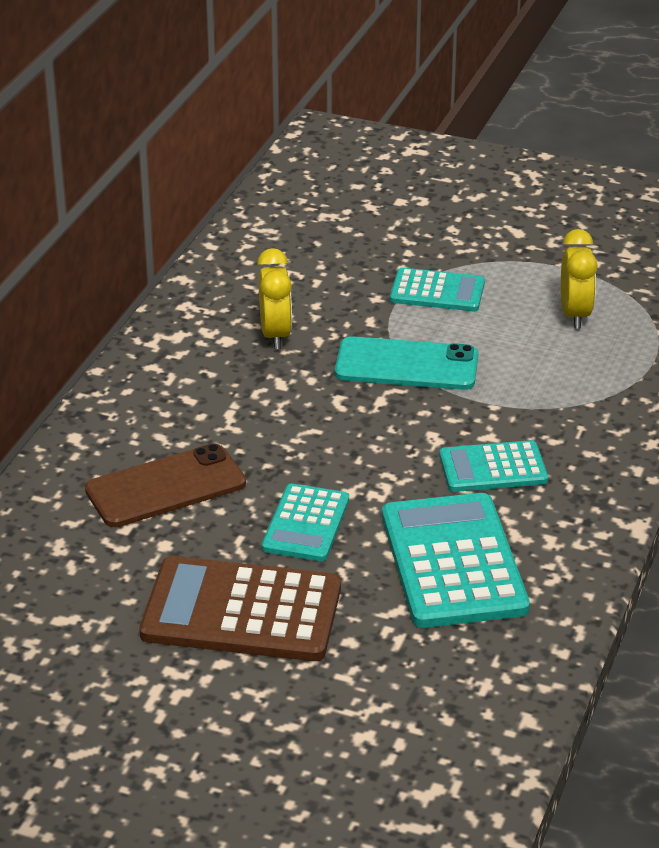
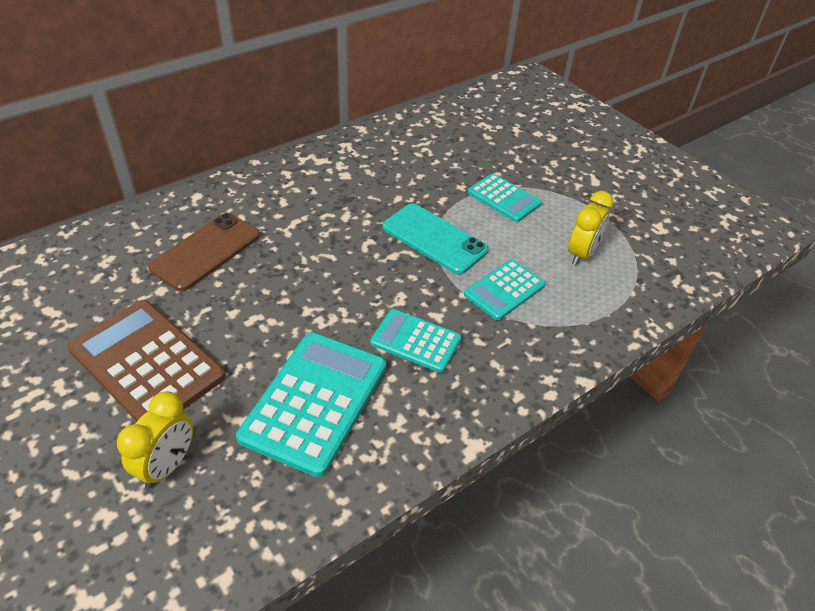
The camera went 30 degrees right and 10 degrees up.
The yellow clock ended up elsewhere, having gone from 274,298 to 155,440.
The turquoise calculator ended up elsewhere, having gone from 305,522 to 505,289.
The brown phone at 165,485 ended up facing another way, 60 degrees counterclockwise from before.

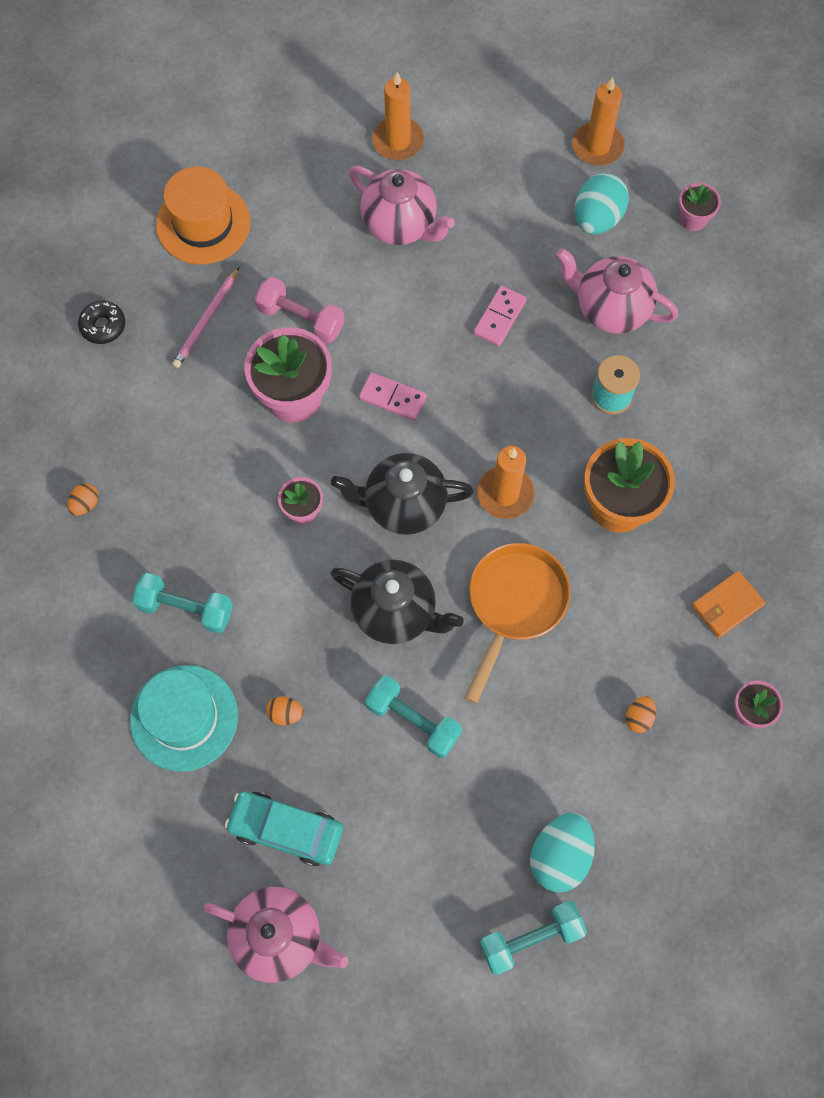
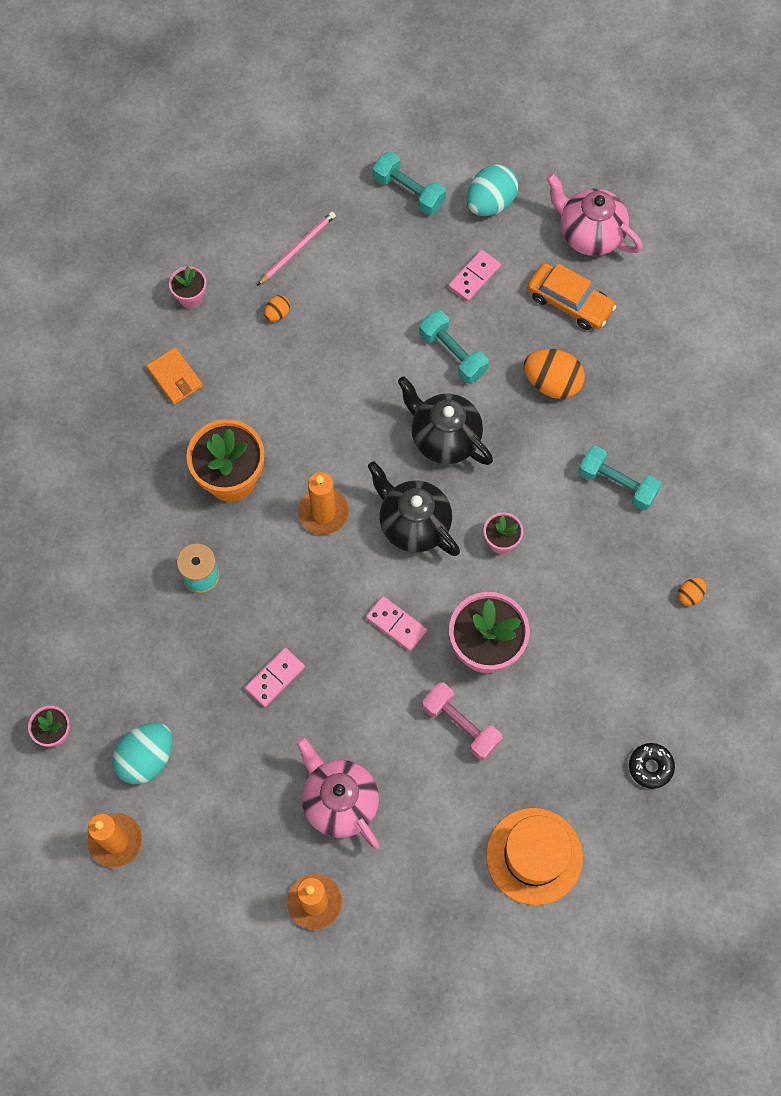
The camera went 165 degrees left and 0 degrees up.
The second view lost the turquoise hat at 184,718.
The second view lost the orange pan at 518,623.
The second view lost the pink teapot at 617,291.
The second view gained the pink domino at 474,276.
The pink pencil ended up elsewhere, having gone from 205,317 to 296,248.
The turquoise egg ended up elsewhere, having gone from 562,852 to 493,190.
What was the turquoise car at 284,828 turned into the orange car at 571,296.
The black teapot at 402,494 ended up facing another way, 150 degrees counterclockwise from before.
The turquoise dumbbell at 533,938 ended up facing another way, 45 degrees clockwise from before.
The orange wallet at 728,604 ended up facing another way, 75 degrees clockwise from before.
The size of the orange egg at 285,710 changed by a factor of 2.03.

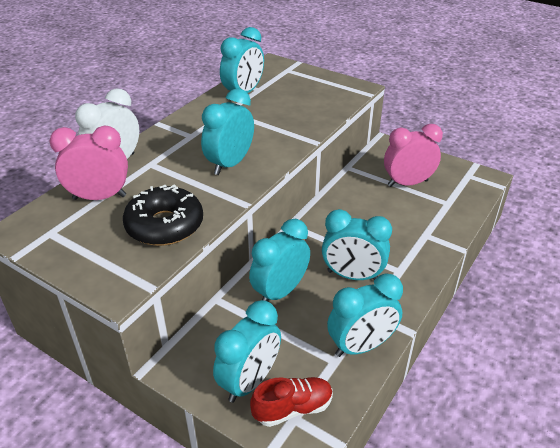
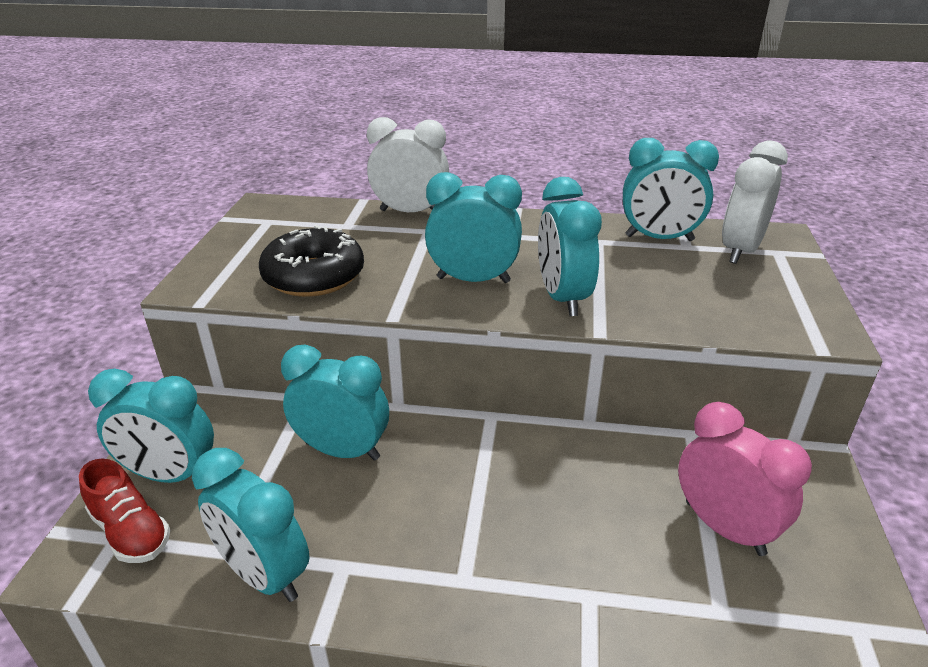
The camera went 65 degrees right and 5 degrees down.
The second view lost the pink clock at 89,163.
The second view gained the white clock at 755,202.
The turquoise clock ended up elsewhere, having gone from 357,244 to 570,246.

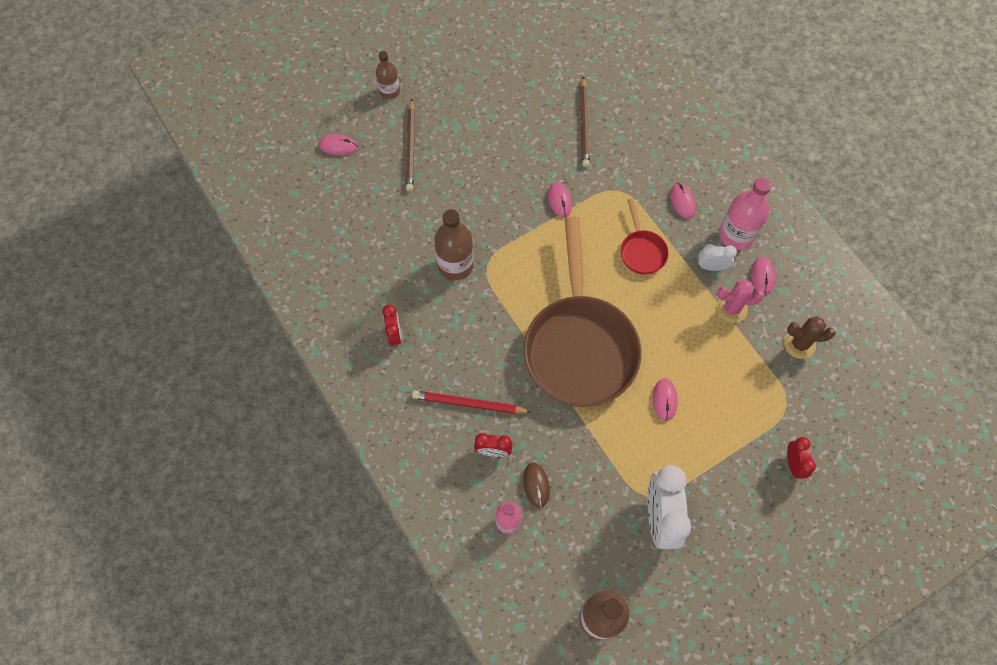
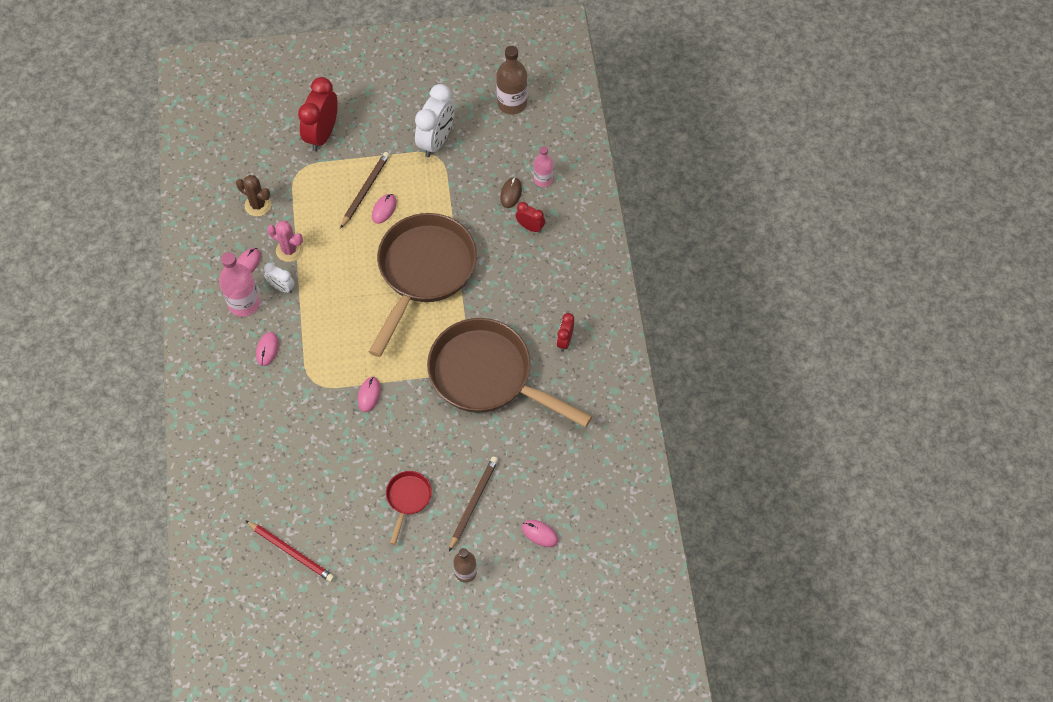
The camera went 155 degrees left and 5 degrees down.
The red pencil ended up elsewhere, having gone from 471,402 to 290,551.
The brown pencil ended up elsewhere, having gone from 585,121 to 365,190.
The red pan ended up elsewhere, having gone from 645,237 to 409,508.
Where the brown bottle stood at 454,244, the brown pan came to stand at 509,372.
The size of the red clock at 801,458 changed by a factor of 1.93.

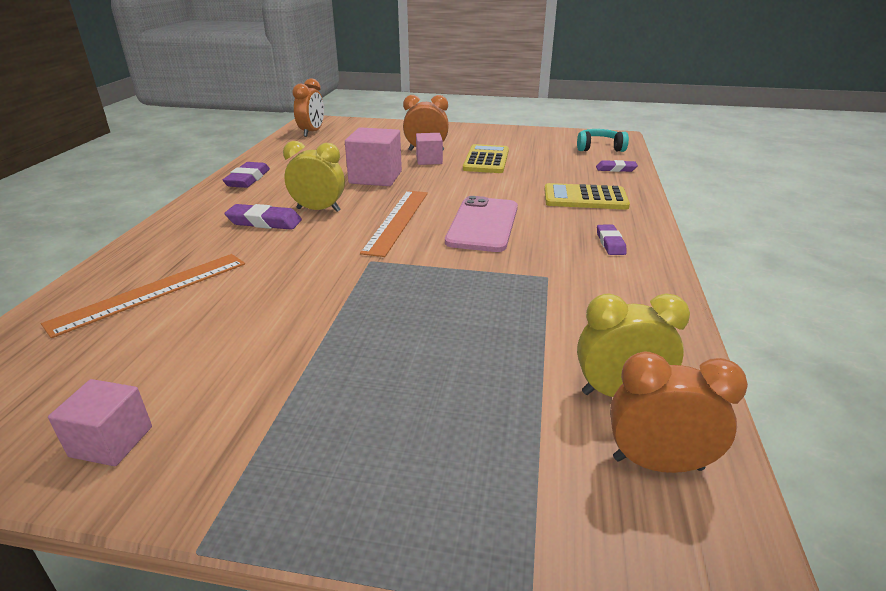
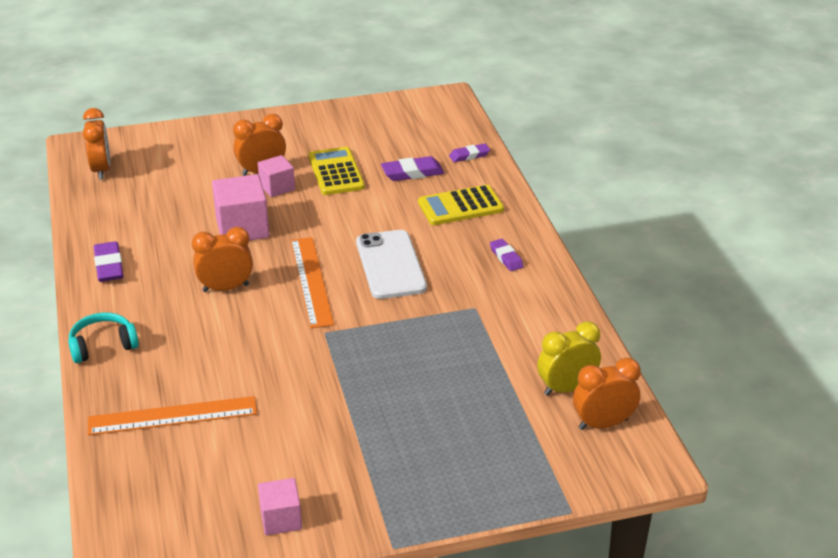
The camera went 25 degrees left and 5 degrees up.
The purple eraser ended up elsewhere, having gone from 263,217 to 412,168.
The turquoise headphones ended up elsewhere, having gone from 603,140 to 103,338.
What was the yellow clock at 314,176 turned into the orange clock at 222,259.
What was the pink phone at 481,224 turned into the white phone at 391,264.
The orange ruler at 143,296 ended up facing another way, 60 degrees clockwise from before.

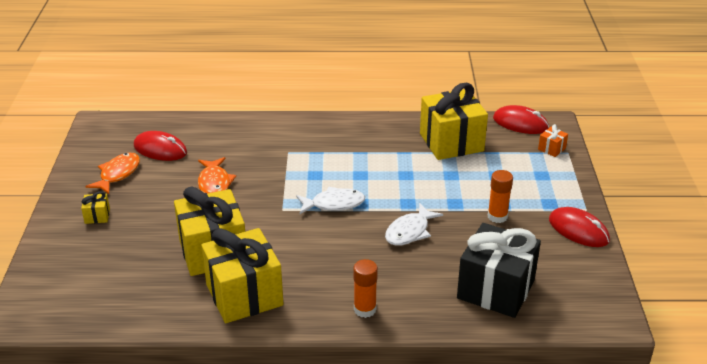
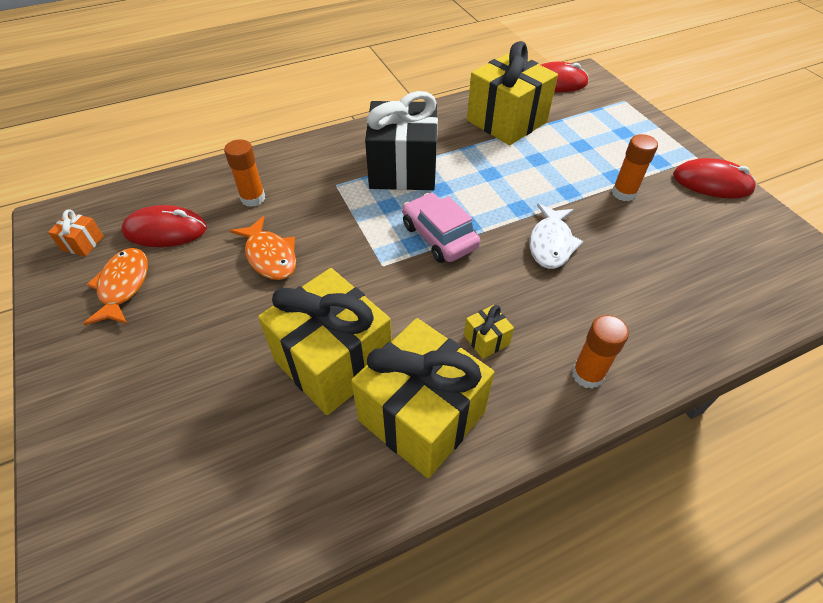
The camera went 25 degrees left and 15 degrees up.
The second view gained the orange glue stick at 244,173.
The yellow gift ended up elsewhere, having gone from 95,207 to 489,332.
The black gift ended up elsewhere, having gone from 499,270 to 401,140.
The orange gift ended up elsewhere, having gone from 553,140 to 76,232.
Where the white fish stood at 330,200, the pink car came to stand at 441,228.

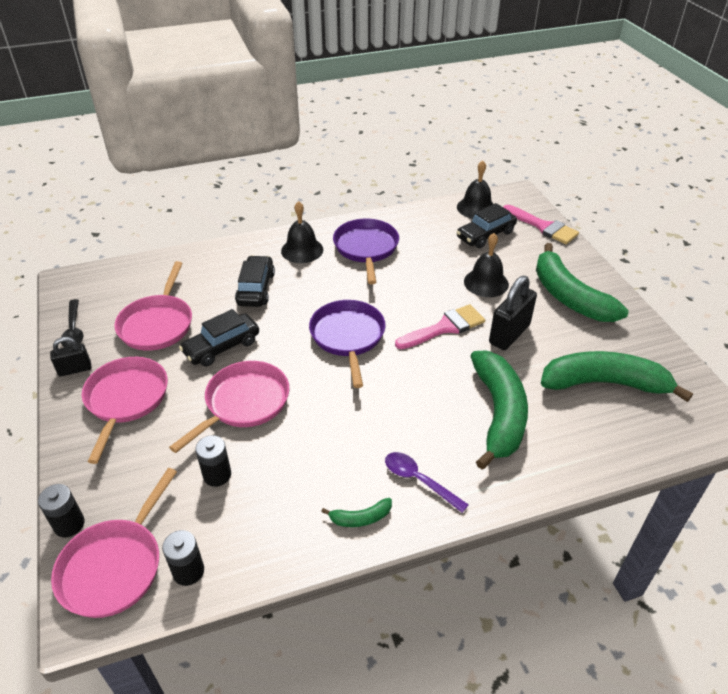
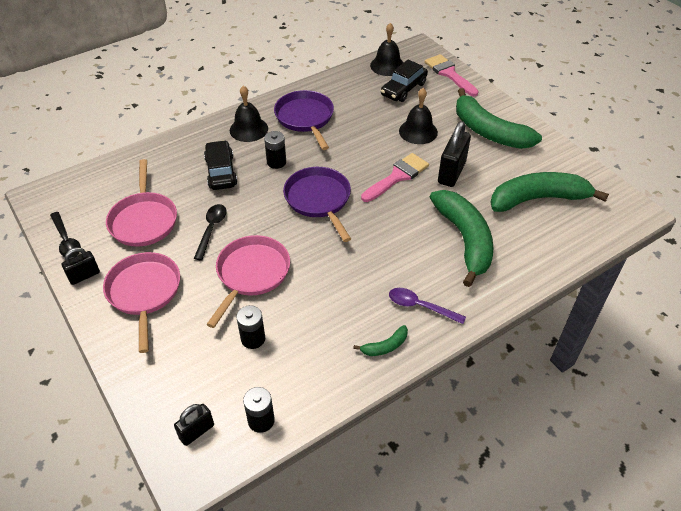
The camera went 15 degrees left and 5 degrees up.
The black battery ended up elsewhere, having gone from 61,510 to 275,150.
Where the pink pan stood at 114,543, the black padlock came to stand at 194,425.
Where the black car stood at 219,338, the black spoon came to stand at 210,232.
The pink brush at 541,224 ended up facing another way, 150 degrees counterclockwise from before.

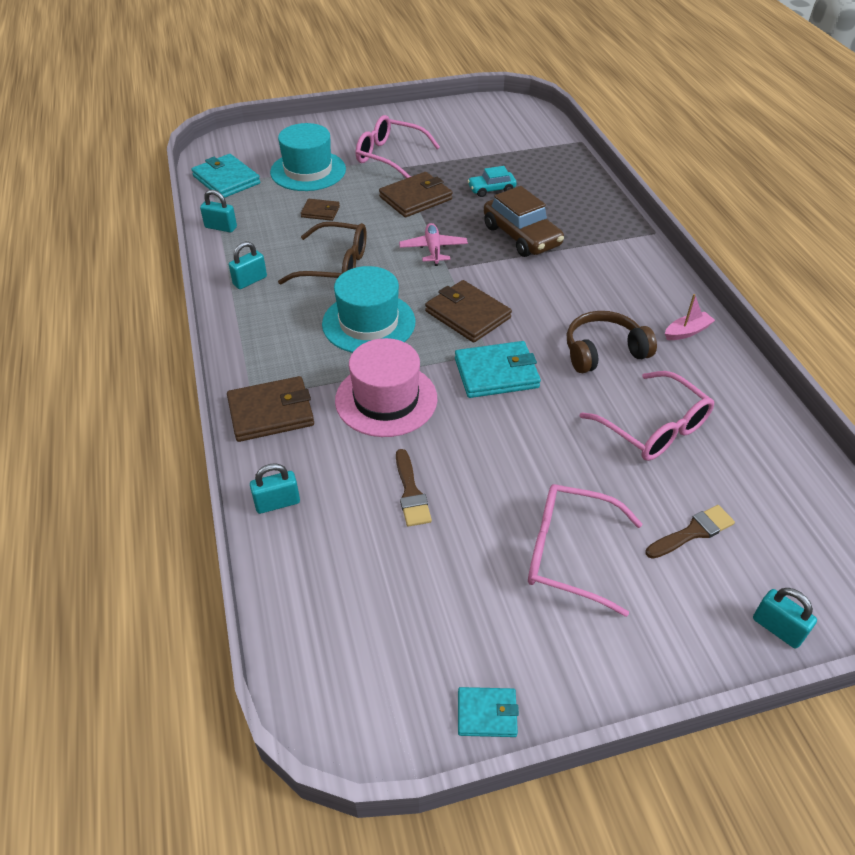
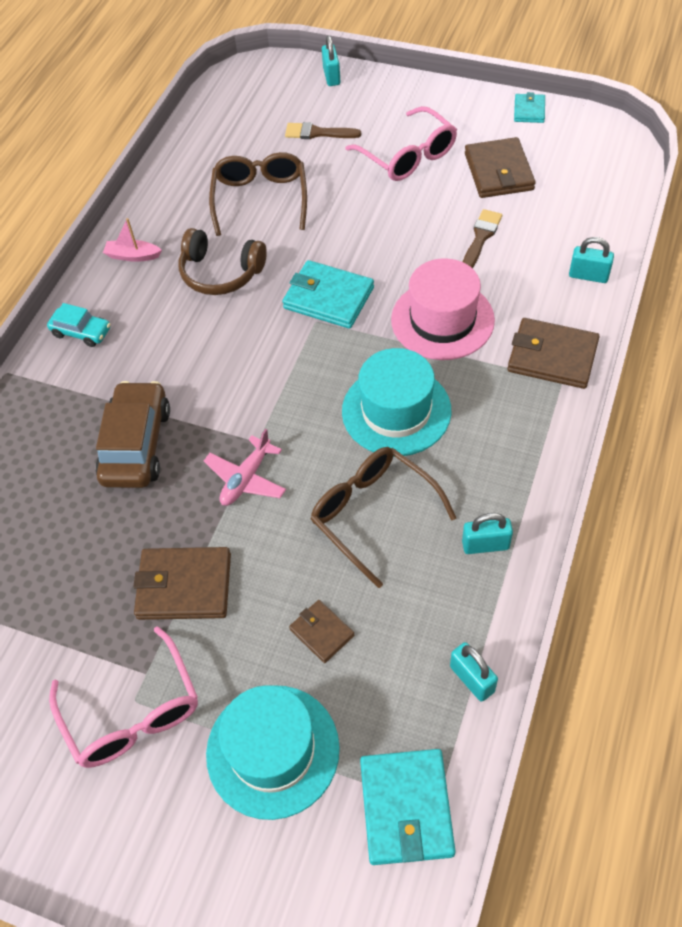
The camera went 140 degrees left and 10 degrees up.
The brown wallet ended up elsewhere, having gone from 468,311 to 500,167.
The turquoise car ended up elsewhere, having gone from 492,181 to 78,325.
What was the pink glasses at 646,416 turned into the brown glasses at 258,194.
The turquoise wallet at 488,712 ended up facing another way, 60 degrees clockwise from before.

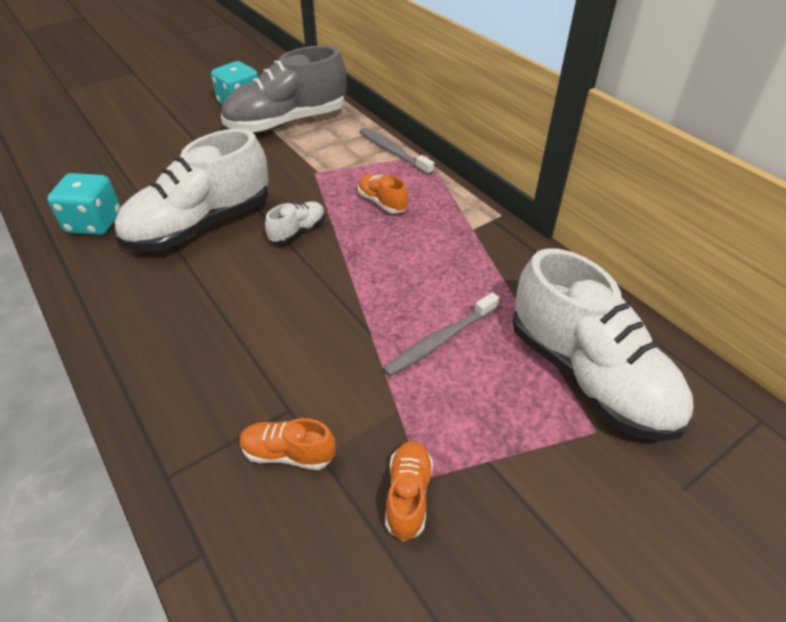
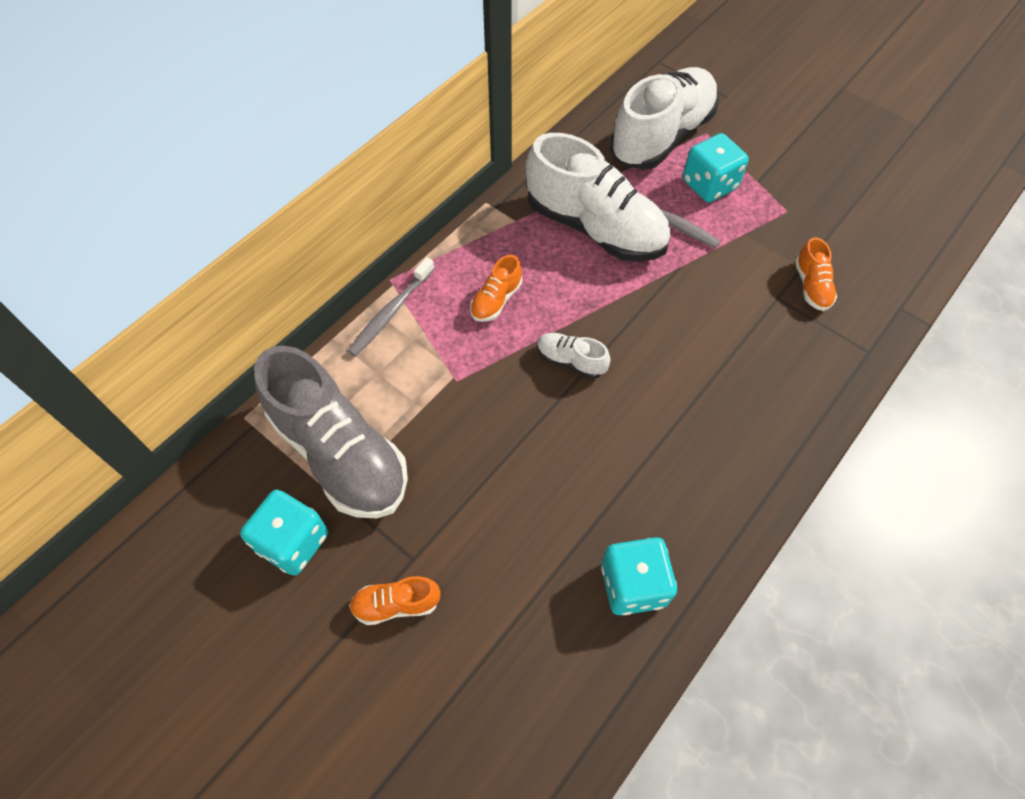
The camera went 105 degrees left and 15 degrees up.
The second view gained the turquoise dice at 716,167.
The white shoe ended up elsewhere, having gone from 192,190 to 598,197.
The orange shoe ended up elsewhere, having gone from 409,491 to 395,600.

